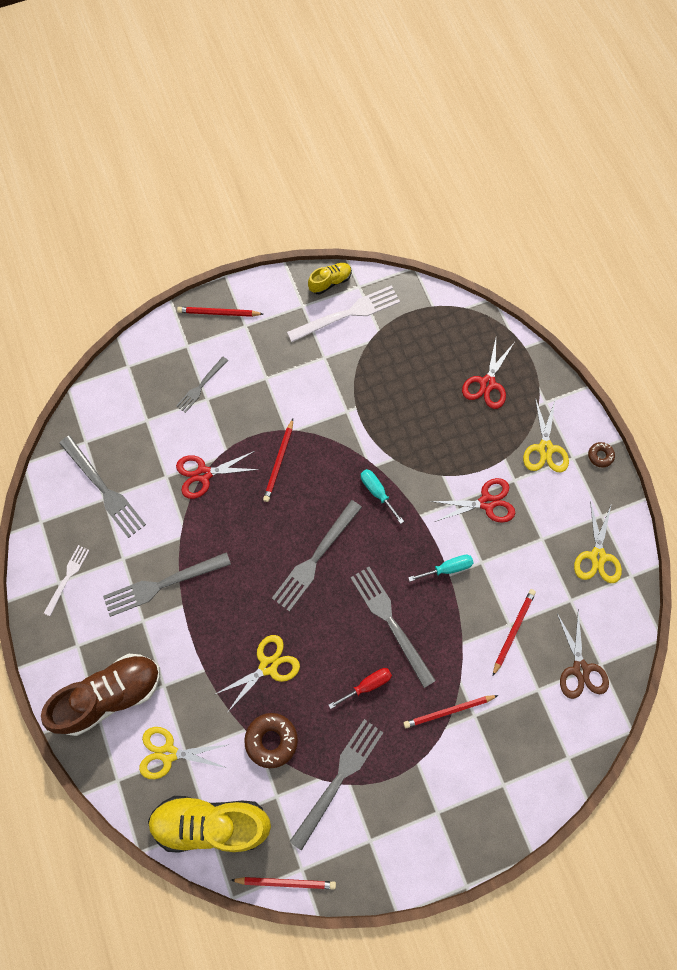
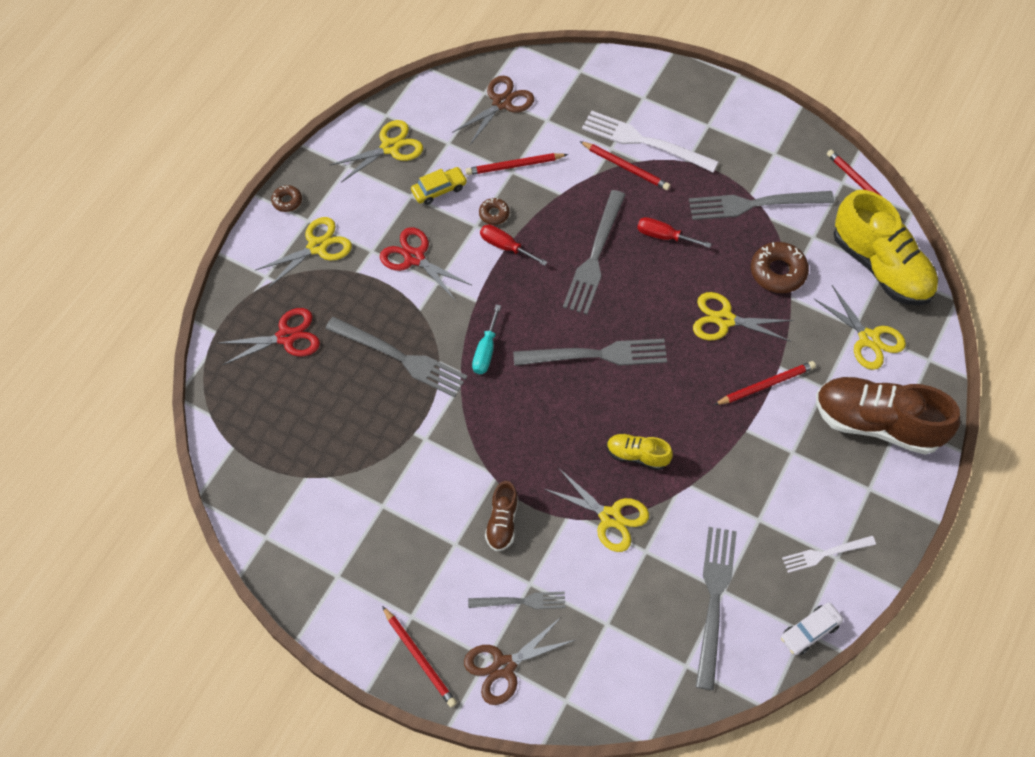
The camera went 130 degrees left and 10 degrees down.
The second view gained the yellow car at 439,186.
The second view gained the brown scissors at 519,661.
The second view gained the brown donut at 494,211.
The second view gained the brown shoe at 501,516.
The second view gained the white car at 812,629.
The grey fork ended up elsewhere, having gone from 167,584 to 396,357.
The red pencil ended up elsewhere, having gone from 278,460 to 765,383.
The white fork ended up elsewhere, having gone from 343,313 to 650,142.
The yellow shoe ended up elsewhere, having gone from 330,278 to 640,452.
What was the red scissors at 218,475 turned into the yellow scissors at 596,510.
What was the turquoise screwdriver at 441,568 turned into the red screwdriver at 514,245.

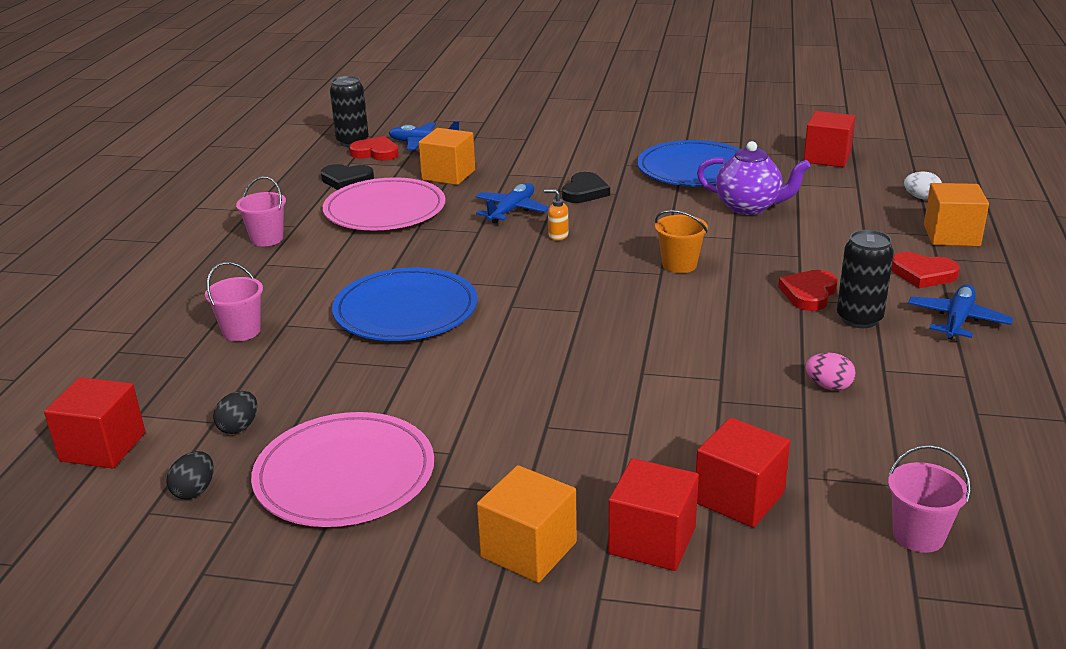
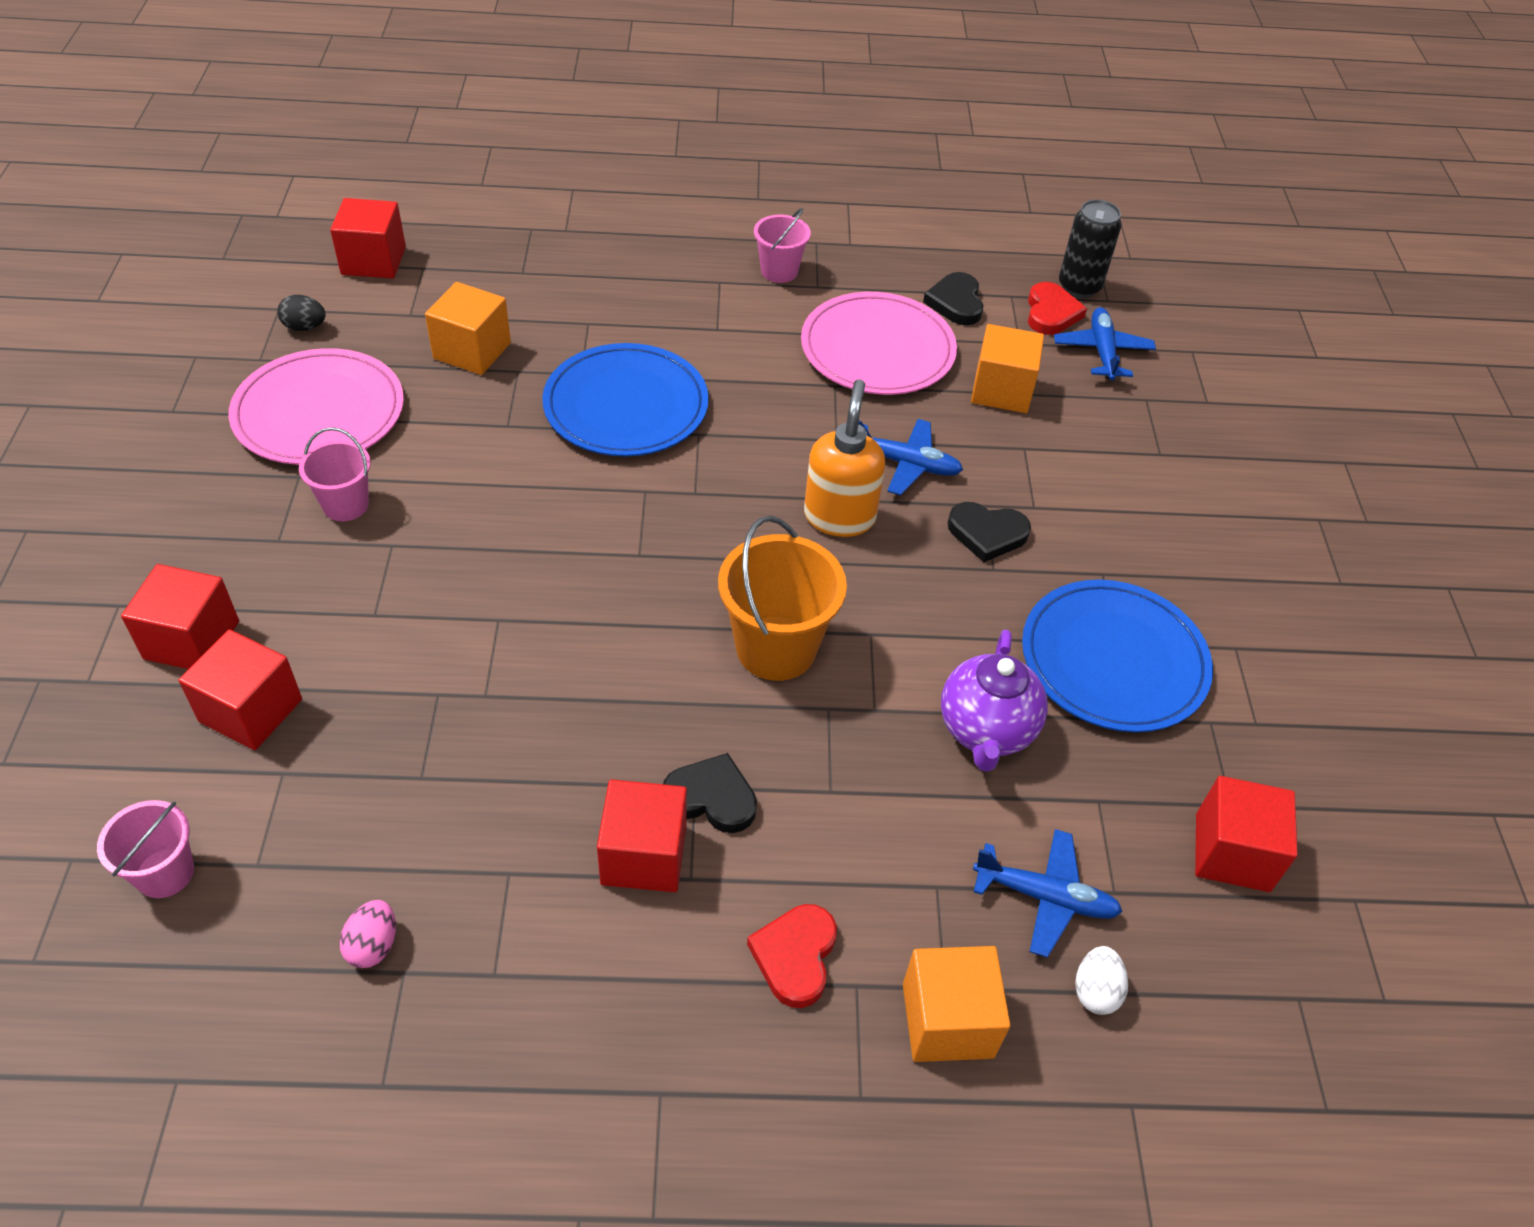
The camera went 75 degrees right and 20 degrees up.
The second view lost the black egg at 235,412.
The pink bucket ended up elsewhere, having gone from 234,301 to 335,474.
The orange cube ended up elsewhere, having gone from 527,524 to 468,328.
The pink egg ended up elsewhere, having gone from 830,372 to 367,934.
The blue plane ended up elsewhere, having gone from 960,312 to 1048,893.
Where the black can stood at 865,279, the red cube came to stand at 642,835.
What was the red heart at 808,290 turned into the black heart at 710,793.
The size of the orange soap dispenser at 556,214 changed by a factor of 2.20.
The size of the orange bucket at 681,241 changed by a factor of 1.69.

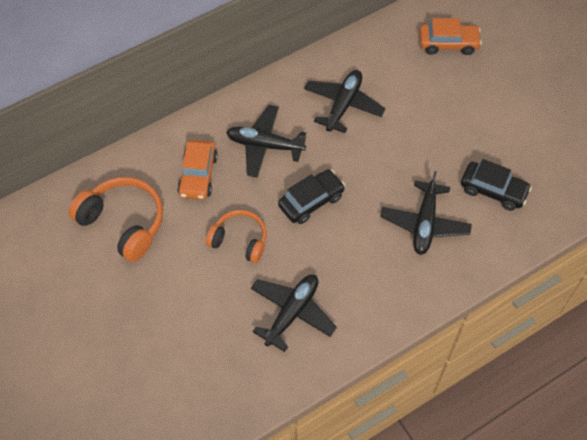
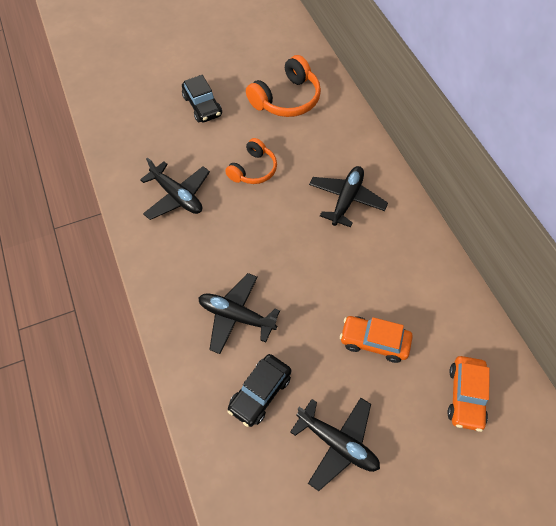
The camera went 100 degrees right and 0 degrees up.
The orange car ended up elsewhere, having gone from 197,170 to 376,339.
The black car ended up elsewhere, having gone from 311,196 to 202,98.
The black plane ended up elsewhere, having gone from 345,101 to 335,444.

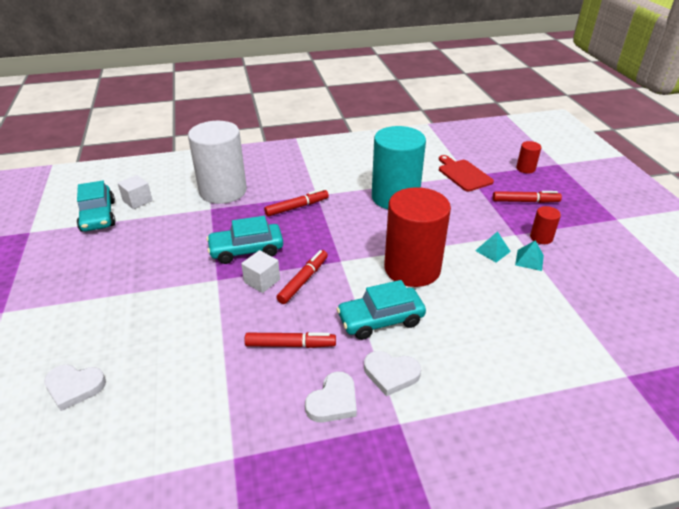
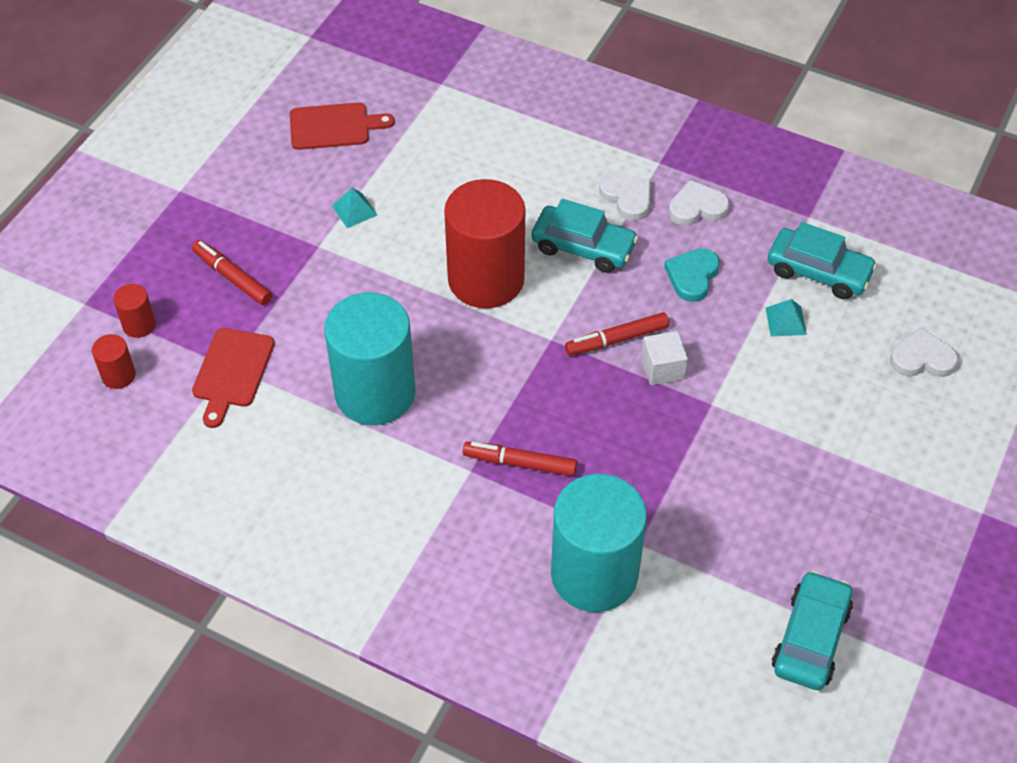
The camera went 140 degrees left and 15 degrees up.
The second view lost the white cube at 135,192.
The second view gained the red cutting board at 342,126.
The turquoise car ended up elsewhere, having gone from 244,240 to 822,260.
The turquoise pyramid ended up elsewhere, having gone from 493,247 to 786,317.
The red cylinder ended up elsewhere, having gone from 545,225 to 114,361.
Where the red marker stood at 290,340, the turquoise heart came to stand at 692,275.
What was the white cylinder at 217,162 turned into the turquoise cylinder at 599,543.
The white heart at 75,388 ended up facing another way, 45 degrees counterclockwise from before.

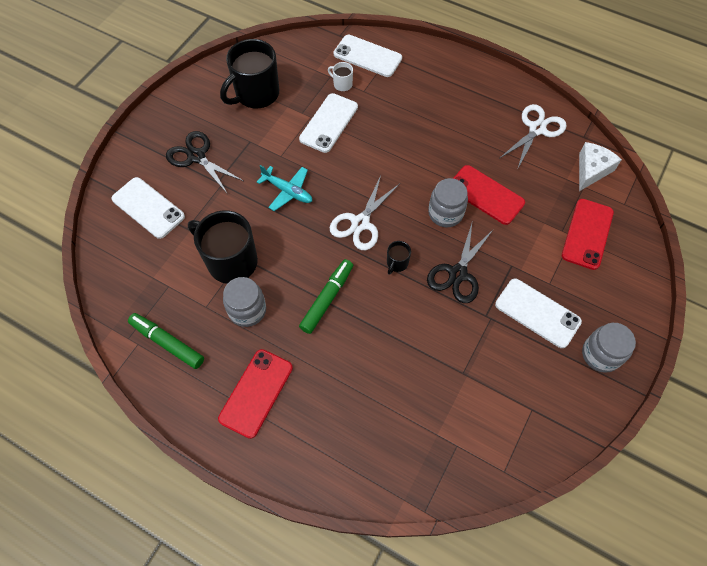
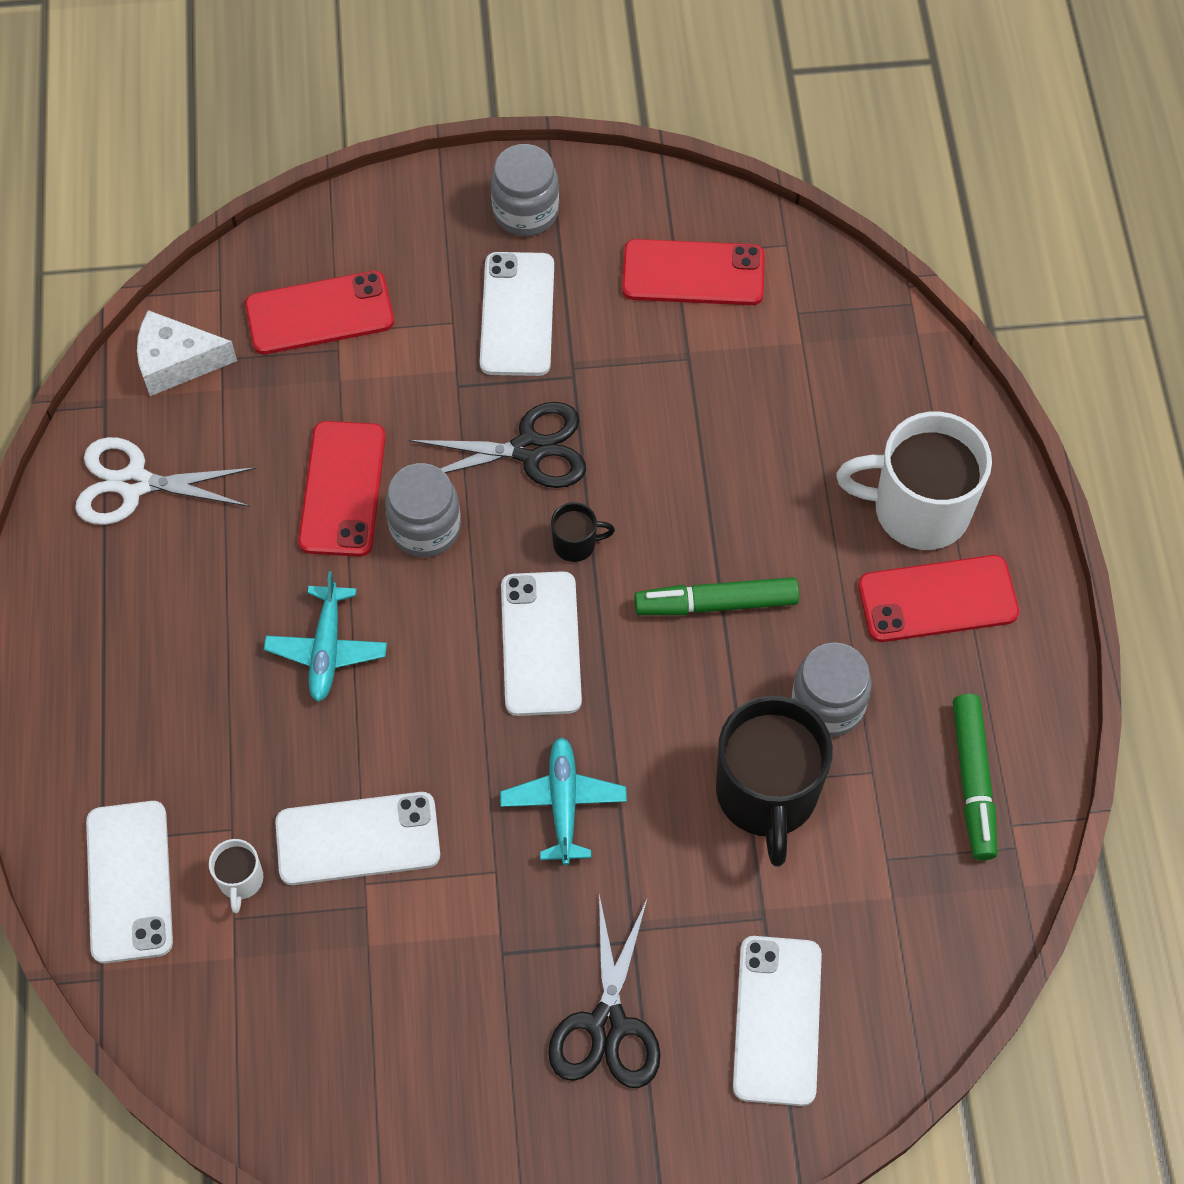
The camera went 125 degrees left and 0 degrees up.
The second view lost the black mug at 249,74.
The second view gained the turquoise plane at 325,636.
The second view gained the red phone at 693,272.
The second view gained the white mug at 914,481.
Where the white scissors stood at 364,213, the white phone came to stand at 541,643.

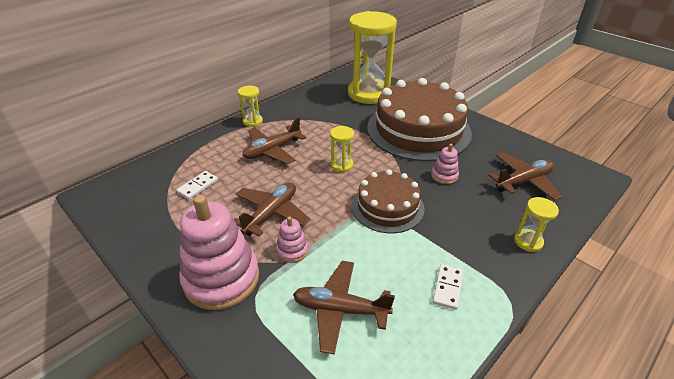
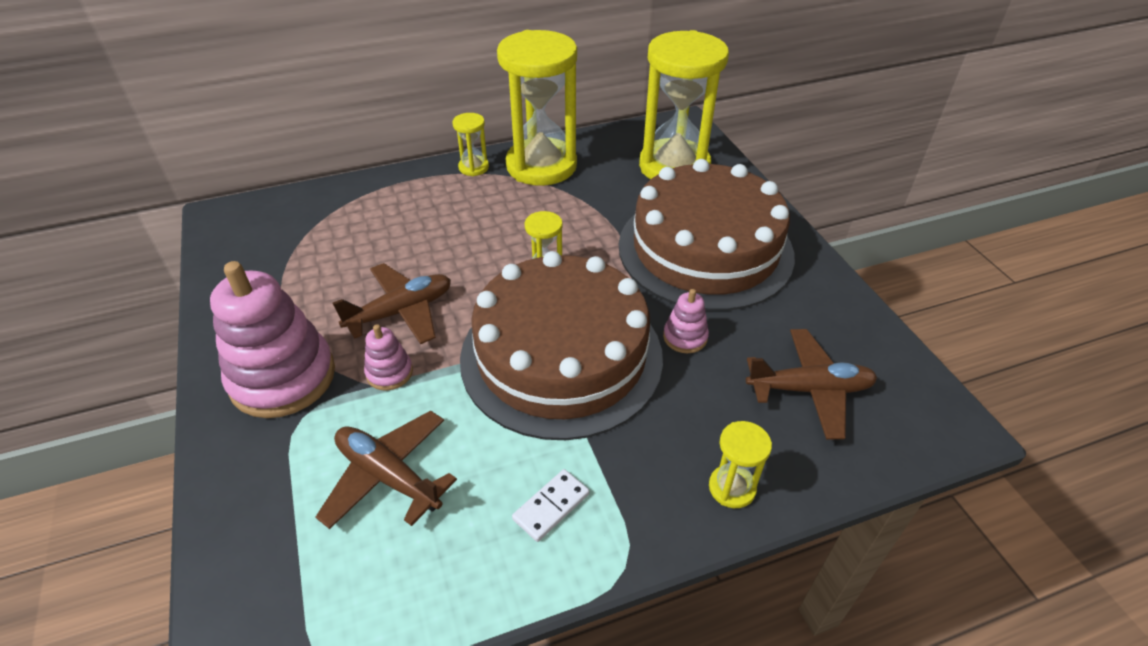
The camera went 25 degrees right and 5 degrees up.
The second view lost the white domino at 197,185.
The second view lost the brown plane at 274,140.
The second view gained the yellow hourglass at 537,108.
The size of the brown cake at 388,201 changed by a factor of 1.77.

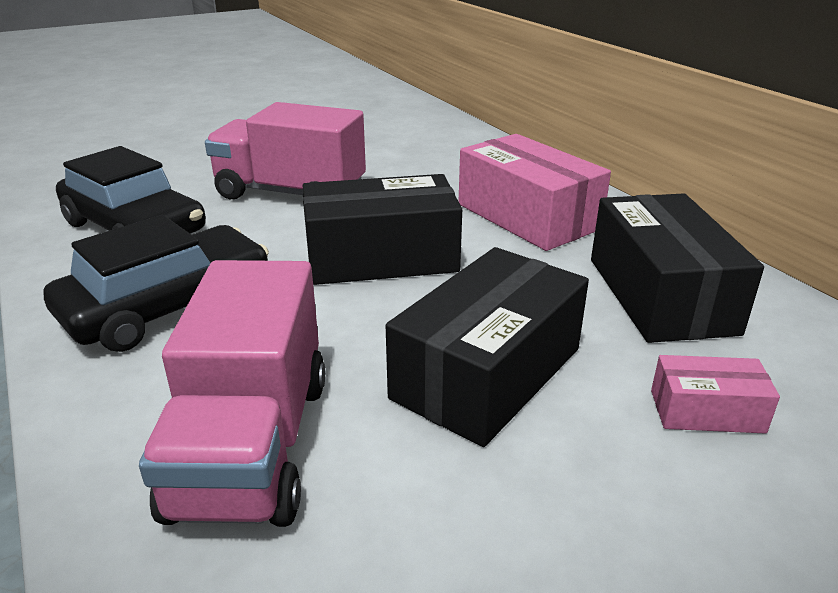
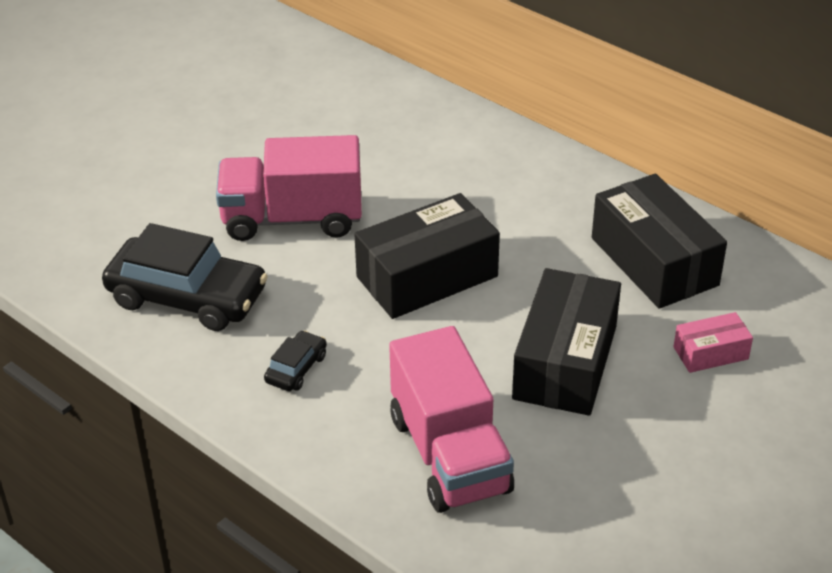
The camera went 20 degrees left and 10 degrees up.
The second view lost the pink box at 535,192.
The size of the black car at 156,283 changed by a factor of 0.46.

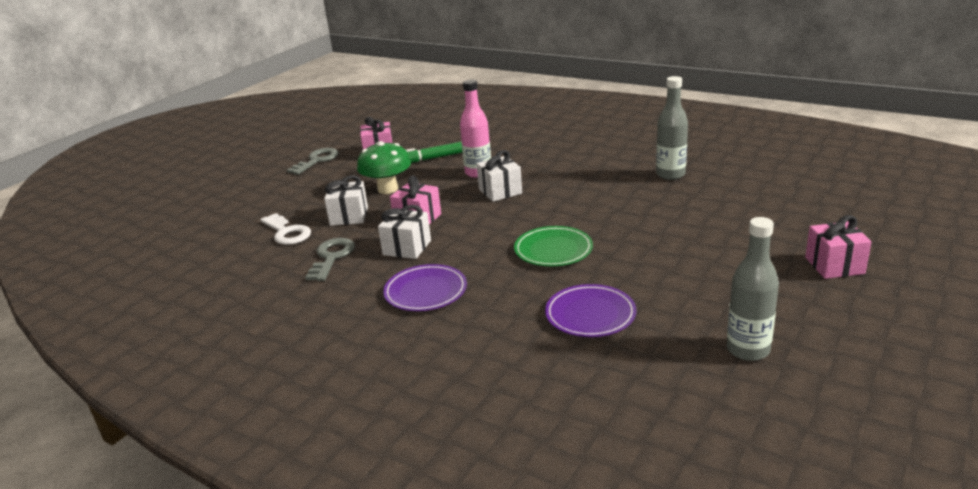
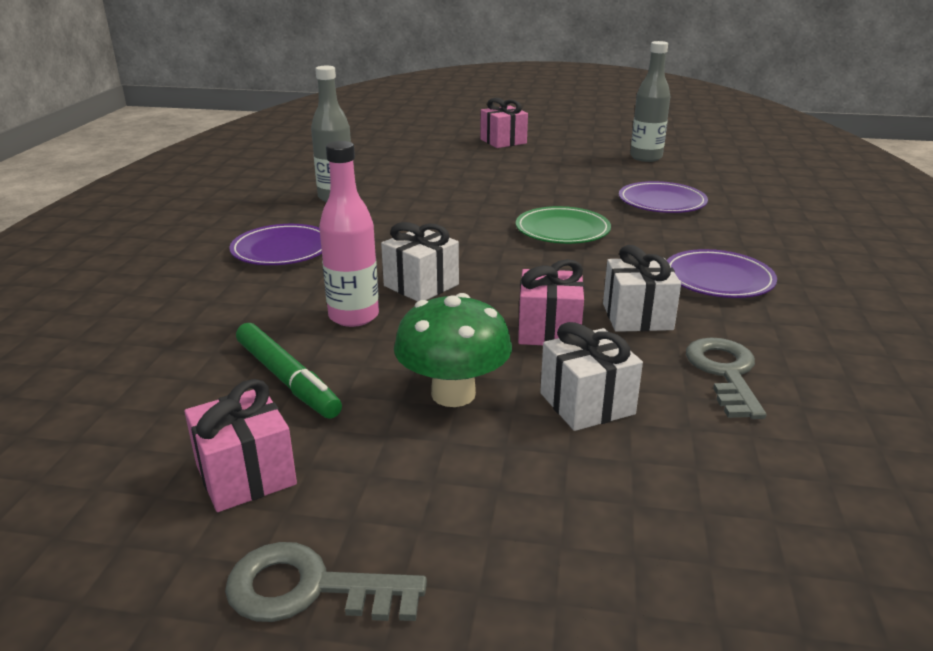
The camera went 115 degrees left and 0 degrees up.
The second view lost the white key at 285,229.
The second view gained the purple plate at 276,244.
The grey key at 330,259 ended up facing another way, 105 degrees clockwise from before.

